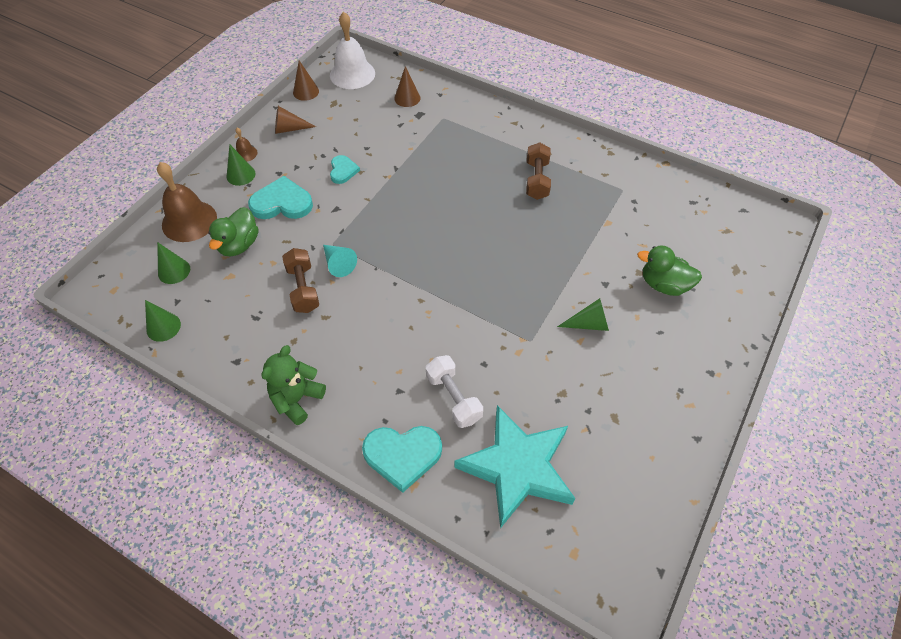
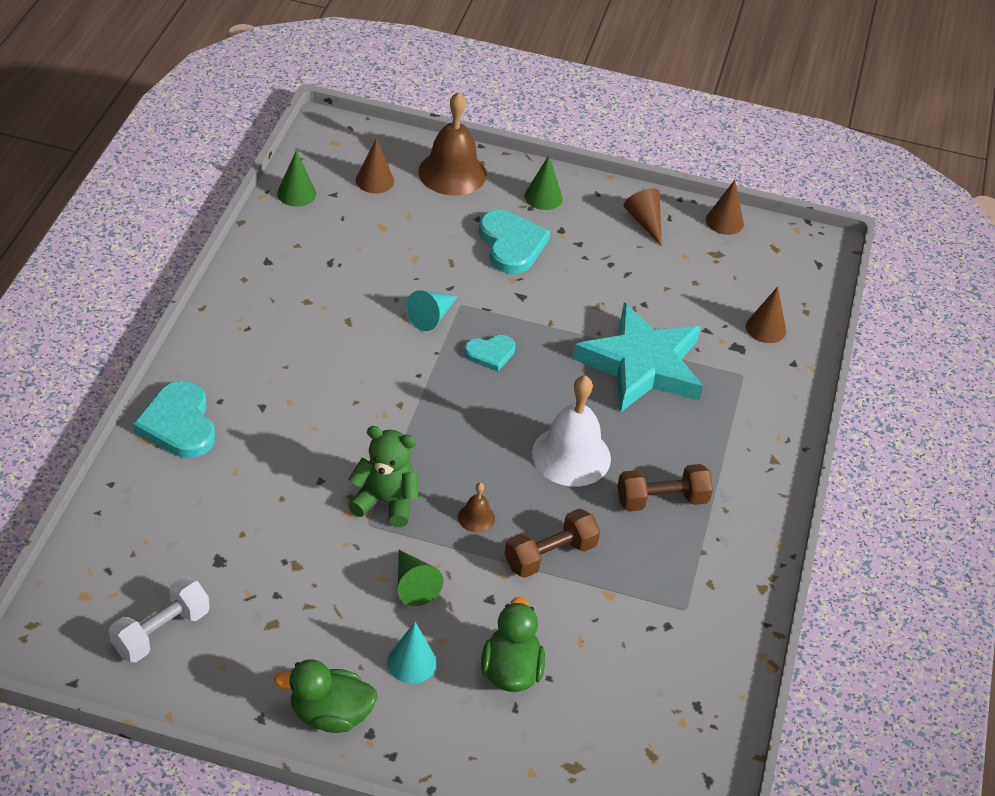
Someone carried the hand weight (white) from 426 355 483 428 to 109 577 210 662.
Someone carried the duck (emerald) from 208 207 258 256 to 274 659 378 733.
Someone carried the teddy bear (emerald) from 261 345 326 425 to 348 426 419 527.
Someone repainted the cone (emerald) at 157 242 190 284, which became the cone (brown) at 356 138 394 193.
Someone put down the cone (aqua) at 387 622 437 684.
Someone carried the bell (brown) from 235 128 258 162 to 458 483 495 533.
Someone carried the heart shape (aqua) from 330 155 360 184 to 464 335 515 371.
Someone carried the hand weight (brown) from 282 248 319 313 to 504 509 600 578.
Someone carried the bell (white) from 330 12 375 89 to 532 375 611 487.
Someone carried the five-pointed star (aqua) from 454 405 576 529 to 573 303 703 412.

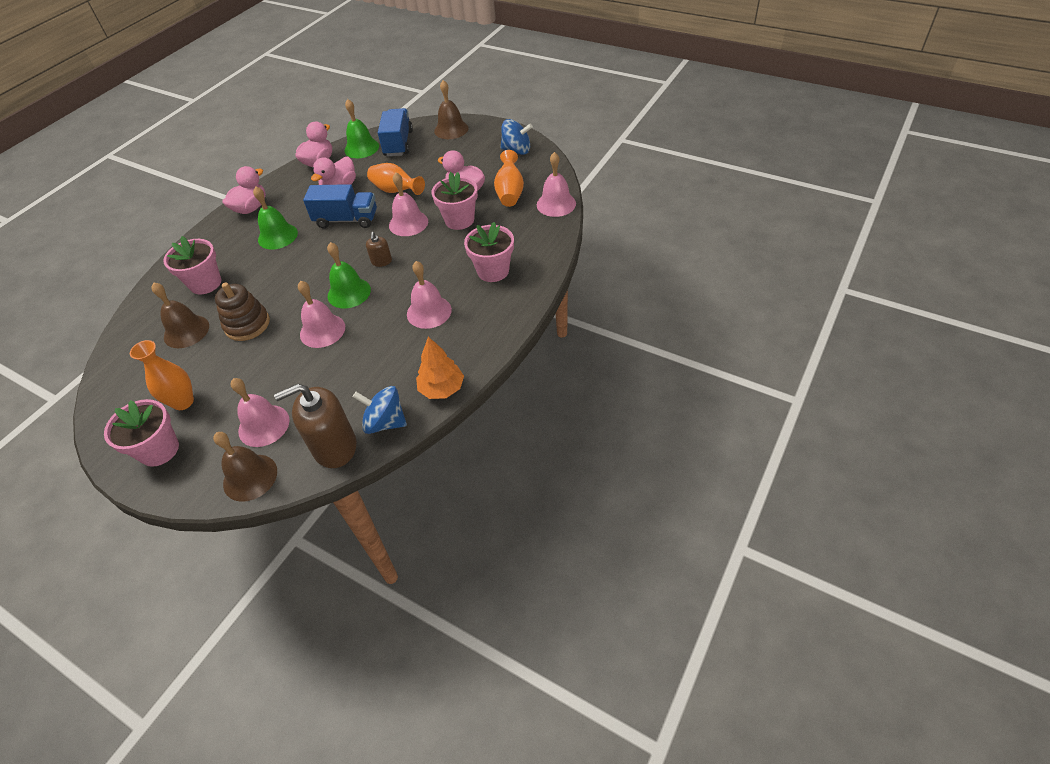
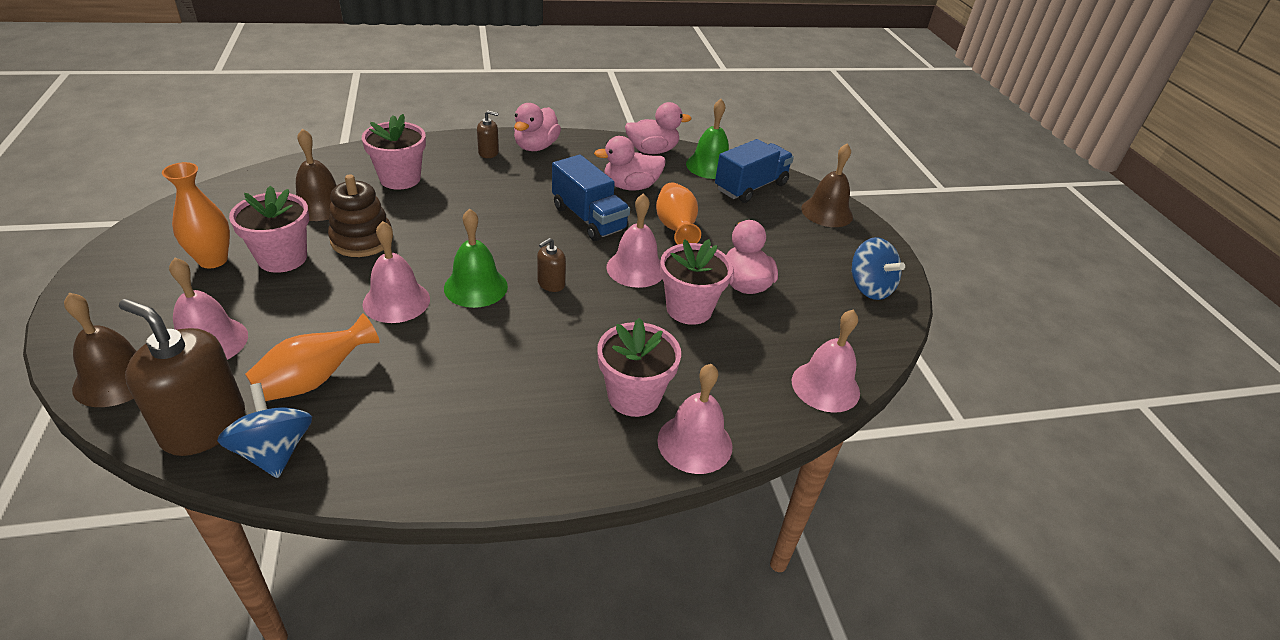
Someone carried the potted plant (rose-pink) from 104 399 179 467 to 229 186 309 273.
Someone carried the flower vase (bright orange) from 494 150 524 207 to 245 313 380 401.
Someone put down the soap dispenser (brown) at 477 111 499 158.
Someone rotated the duck (rose-pink) at 222 166 266 214 by 120 degrees clockwise.
Someone carried the bell (rose-pink) from 407 261 452 329 to 657 364 733 474.
Someone took away the bell (emerald) at 253 186 298 250.
Someone took away the tree (bright orange) at 416 337 464 399.

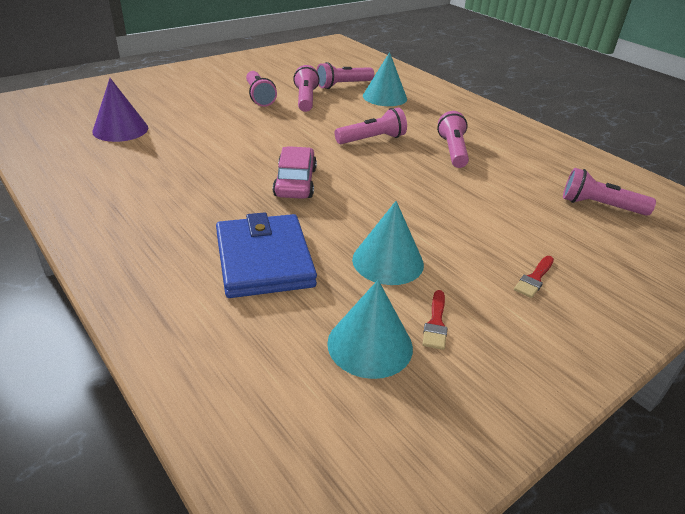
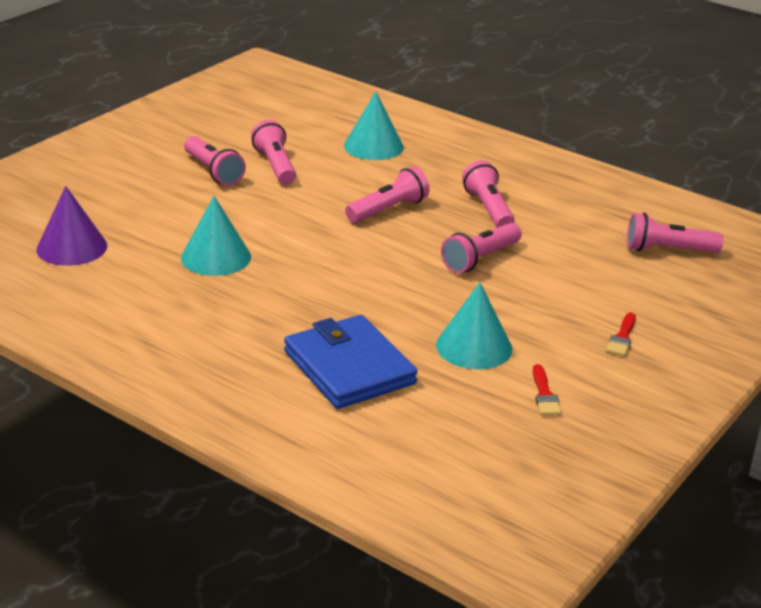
Someone carried the cone (aqua) from 327 280 413 379 to 181 196 251 276.
Someone carried the pocket torch (rose-pink) from 316 62 374 89 to 441 223 522 273.
Someone took away the toy car (rose-pink) at 273 146 317 199.

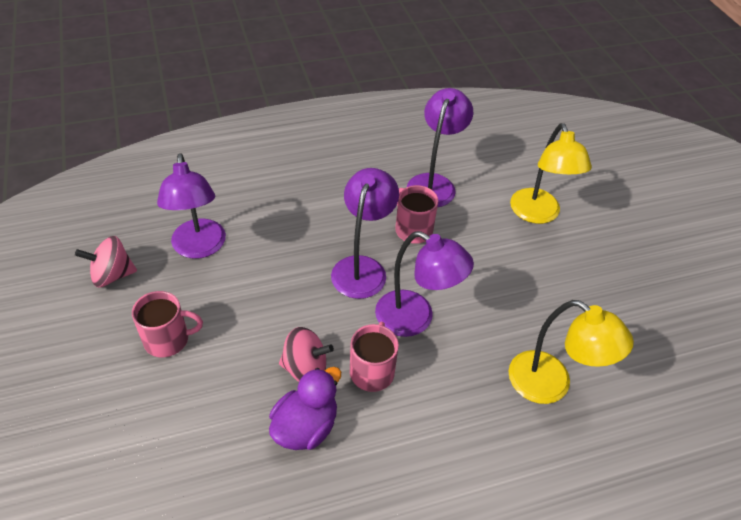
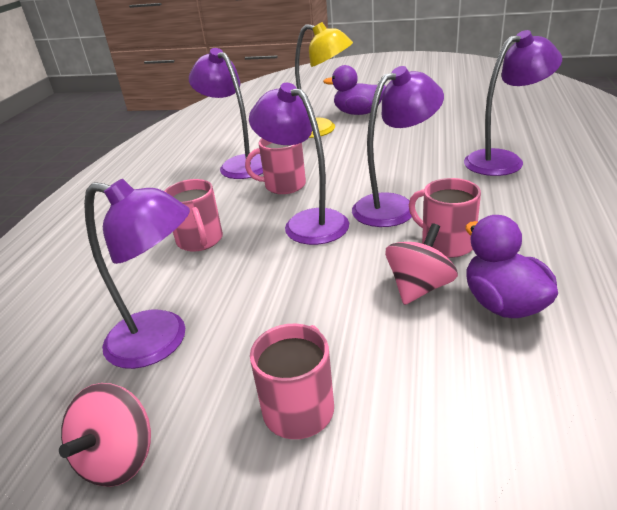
Someone put down the mug (rose-pink) at 164 179 223 252.
Someone put down the duck (royal purple) at 323 65 386 115.
Someone repainted the reading lamp (golden) at 509 300 634 404, which became the reading lamp (royal purple) at 464 30 562 176.

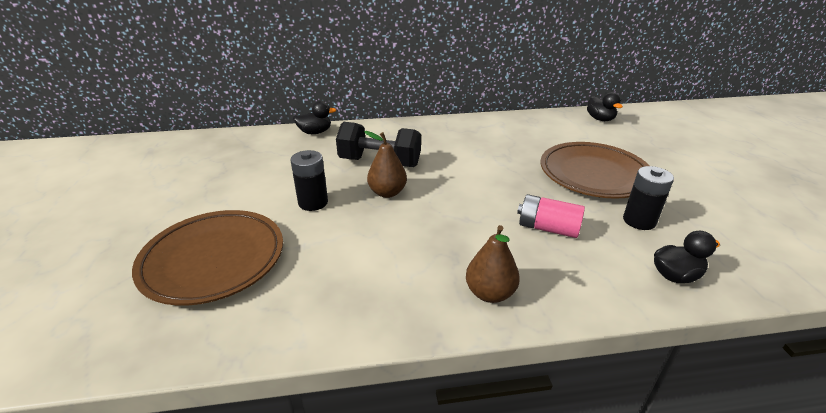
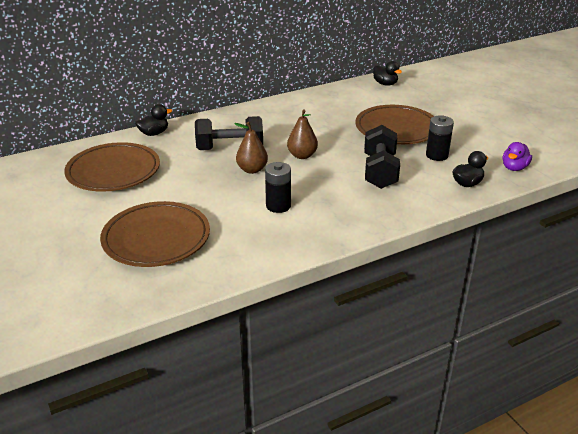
Someone put down the plate (brown) at 64 142 160 192.
Someone carried the power cell (ebony) from 290 150 328 211 to 265 162 291 213.
Someone carried the toy pear (brown) from 466 225 520 303 to 287 109 318 159.
Someone swapped the power cell (rose-pink) at 517 194 585 238 for the hand weight (ebony) at 364 125 400 189.
Someone put down the duck (royal purple) at 503 142 532 171.

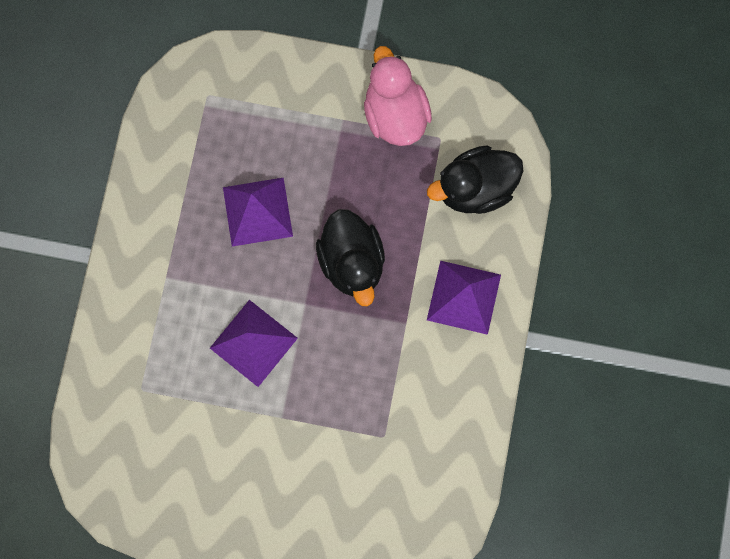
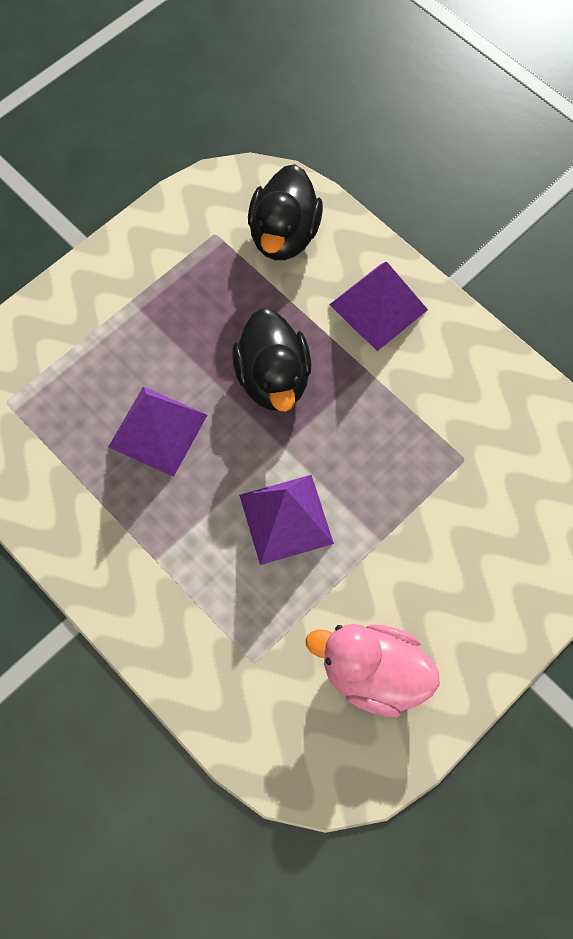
Someone rotated the duck (ebony) at 316 209 385 306 by 60 degrees clockwise.
Someone carried the duck (rose-pink) from 364 46 432 146 to 306 624 440 717.

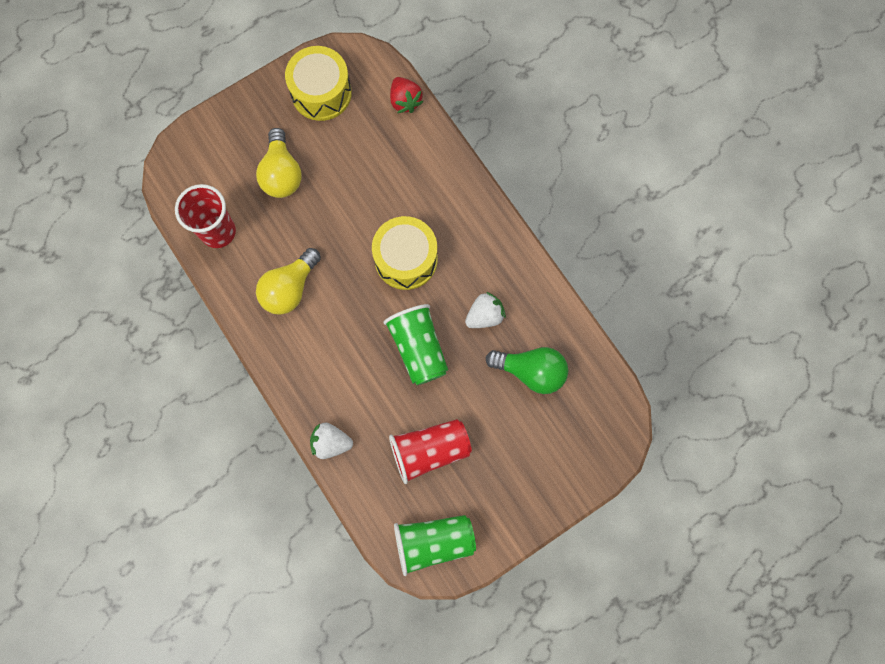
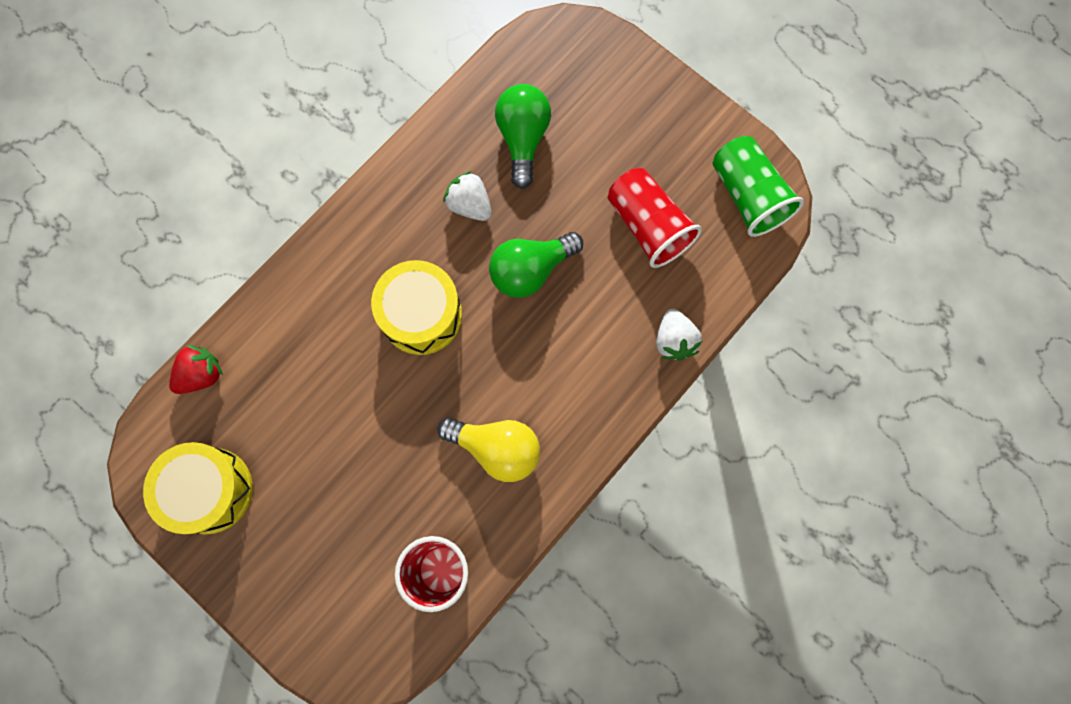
Someone swapped the beaker (emerald) at 384 304 448 385 for the light bulb (emerald) at 489 232 583 298.
Someone took away the light bulb (golden) at 256 128 302 198.

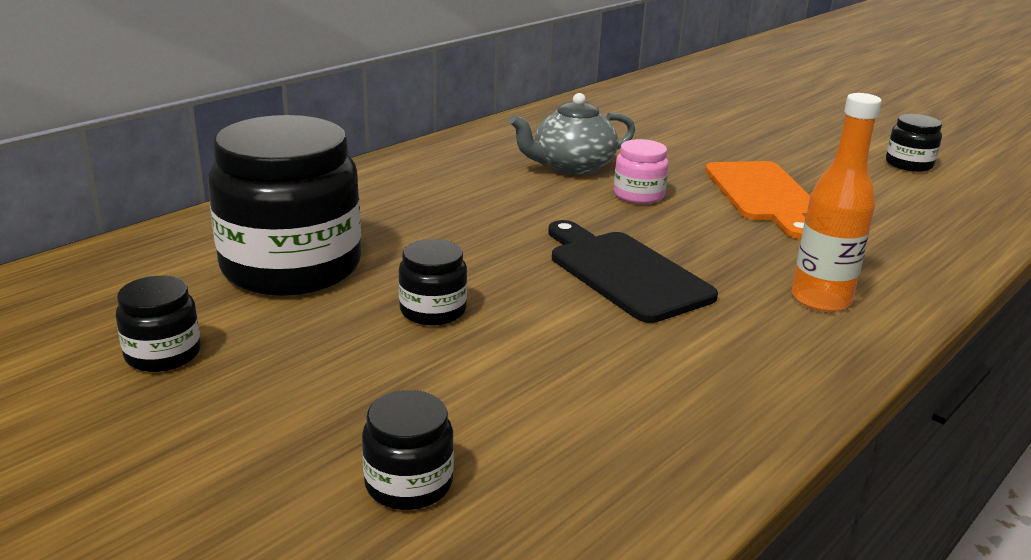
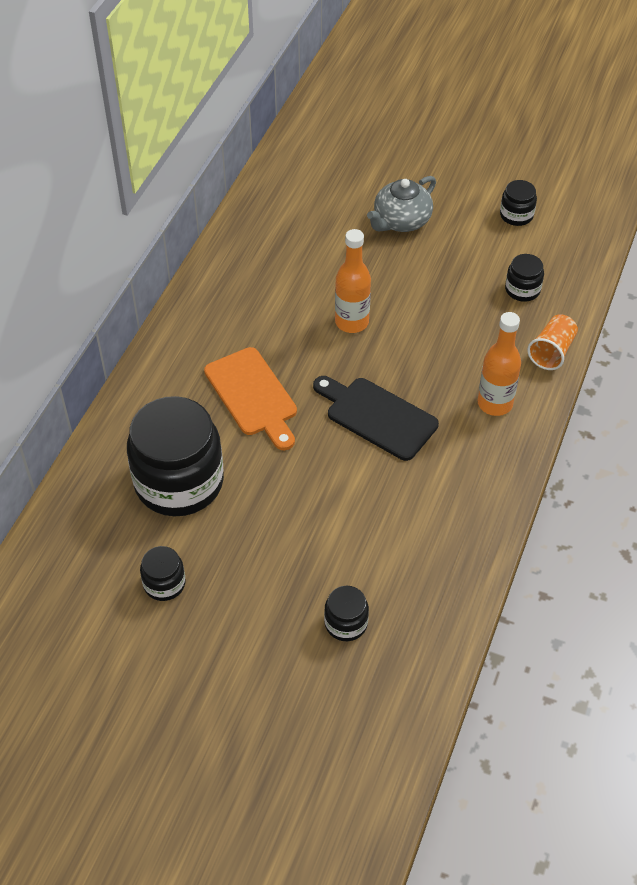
Someone carried the cutting board (bright orange) from 705 161 810 239 to 204 347 297 450.
Someone swapped the jam jar (rose-pink) at 614 139 669 204 for the flask (bright orange) at 335 229 371 333.
Someone carried the china teapot (ash-grey) from 509 93 635 175 to 367 176 436 232.
Someone carried the jam jar (ebony) from 398 239 467 325 to 505 254 544 302.
Someone put down the beaker (bright orange) at 527 314 578 370.

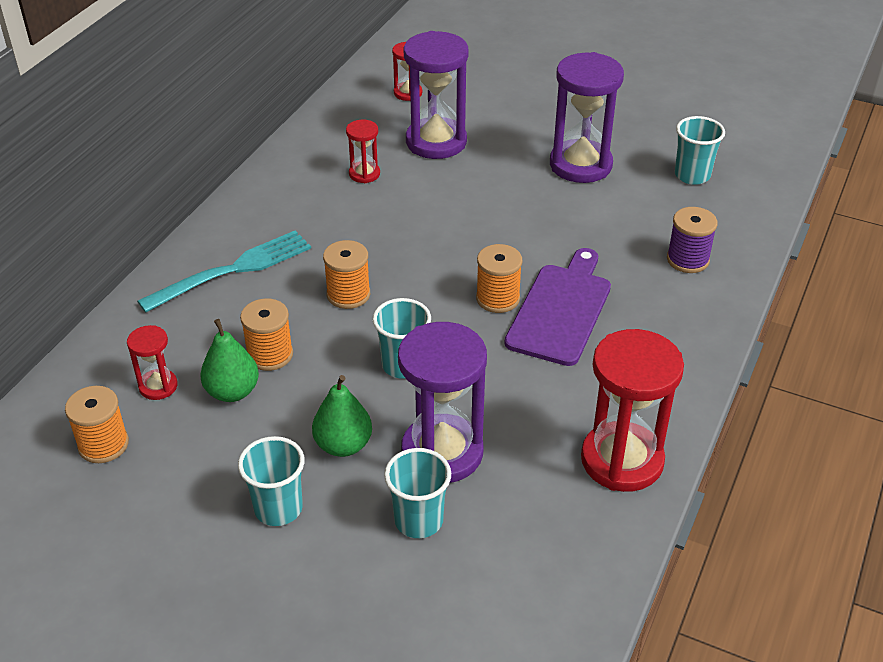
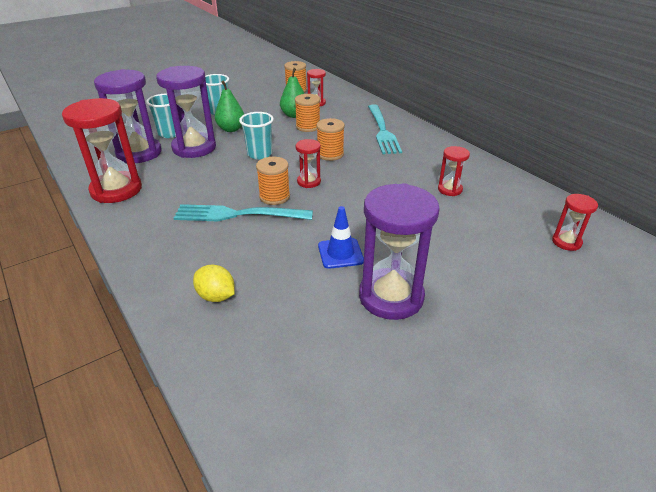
Someone carried the sand timer (royal purple) from 404 31 469 159 to 94 69 162 163.
Someone swapped the cutting board (royal purple) at 504 248 611 366 for the dinner fork (aqua) at 174 204 313 221.
Someone swapped the reel of thread (royal purple) at 667 207 718 273 for the citrus fruit (golden) at 193 265 235 302.
Someone put down the sand timer (red) at 296 139 321 188.
Someone put down the road cone (royal blue) at 318 206 364 269.
Someone took away the beaker (aqua) at 675 116 725 185.

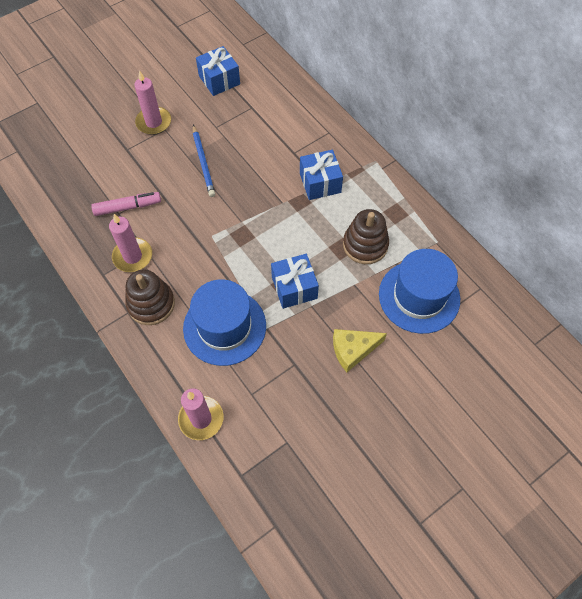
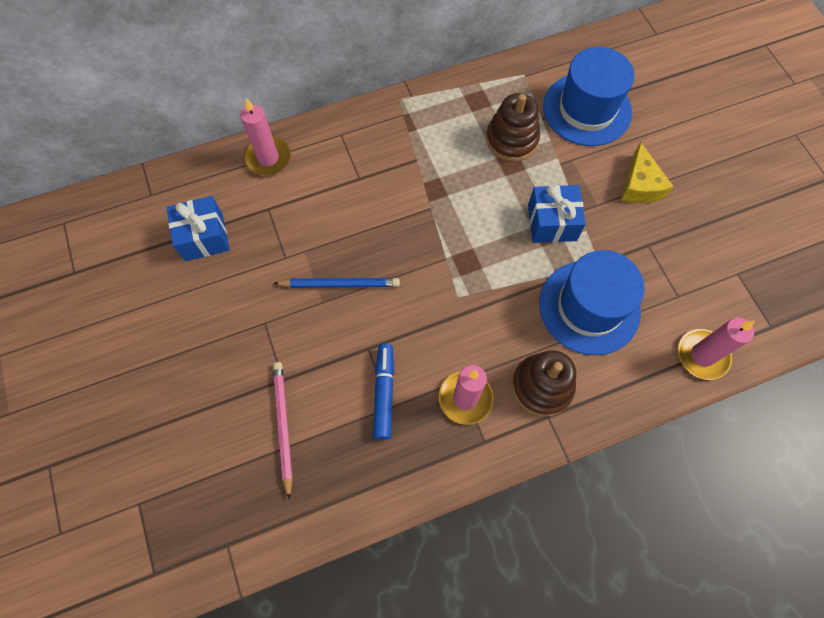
Someone carried the candle (rose-pink) from 134 70 171 135 to 240 98 291 176.
Someone put down the pencil (rose-pink) at 273 362 293 500.
Someone repainted the marker pen (rose-pink) at 91 192 161 216, which became the marker pen (royal blue) at 373 343 394 440.
Someone took away the gift (royal blue) at 300 150 343 200.

